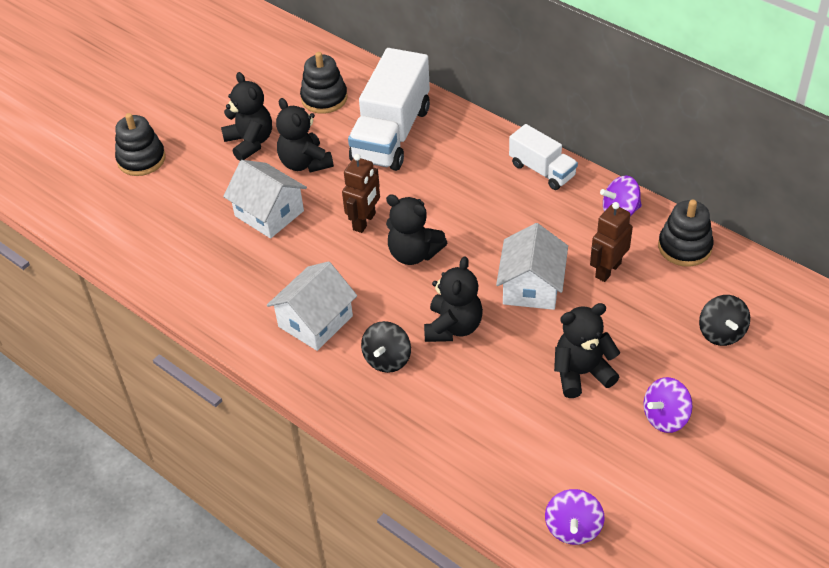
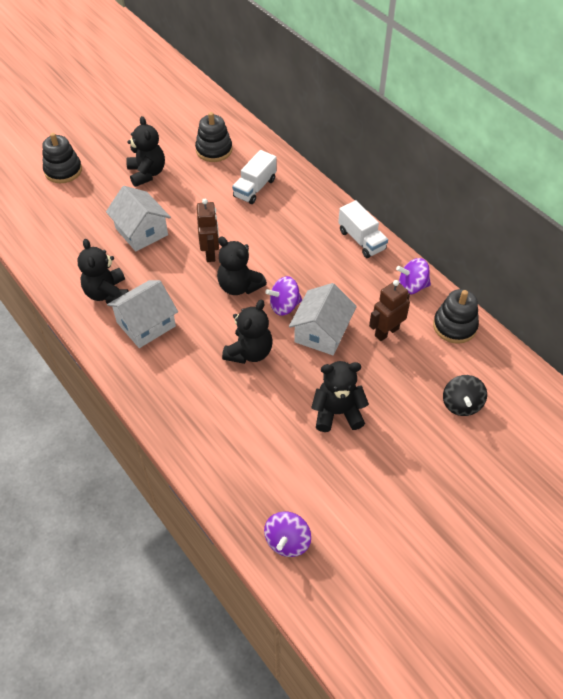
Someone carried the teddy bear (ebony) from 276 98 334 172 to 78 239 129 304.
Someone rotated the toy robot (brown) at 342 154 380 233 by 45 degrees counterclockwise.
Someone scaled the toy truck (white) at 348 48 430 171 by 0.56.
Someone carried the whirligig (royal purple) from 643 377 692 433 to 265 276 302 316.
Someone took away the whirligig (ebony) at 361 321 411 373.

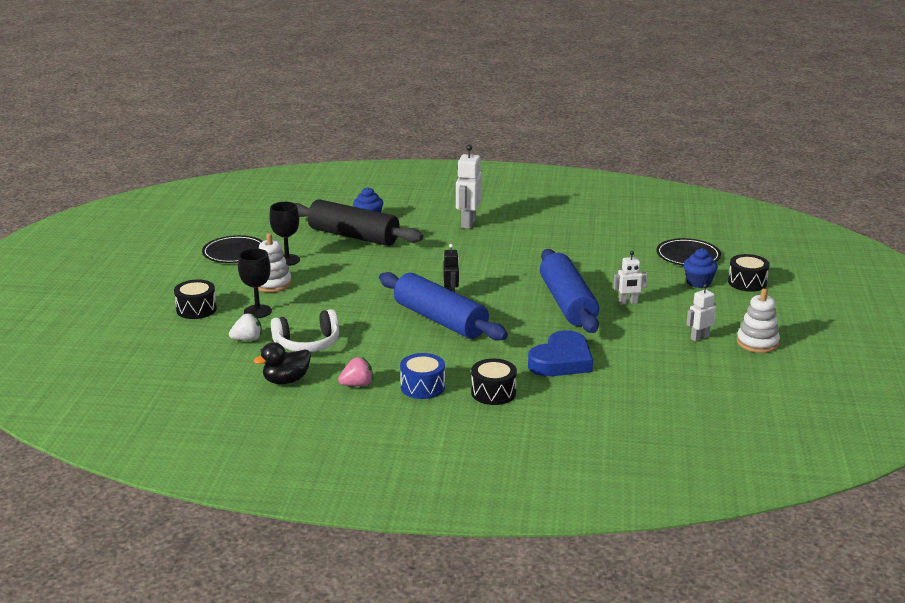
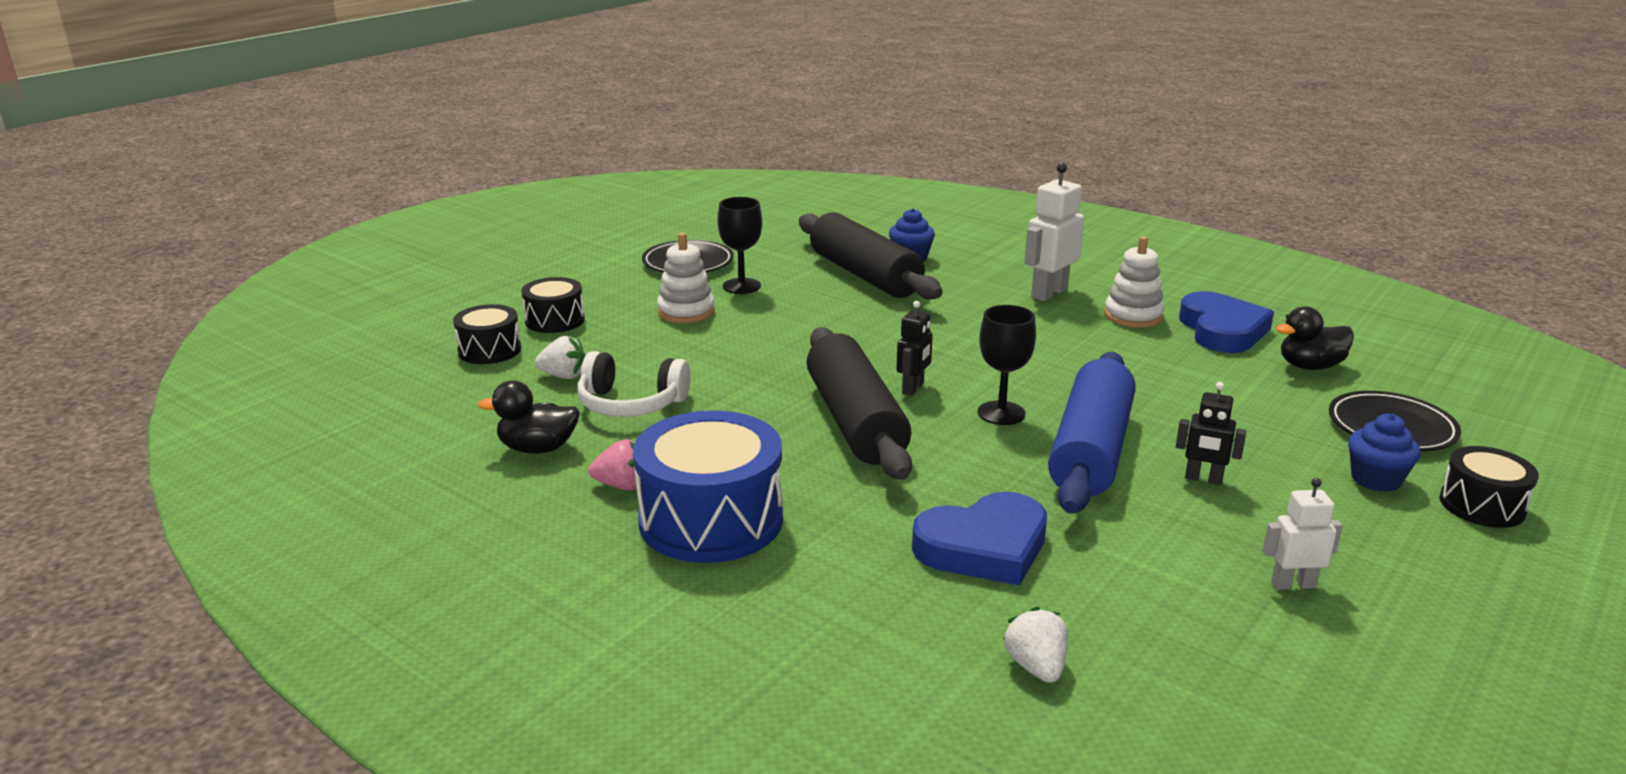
Someone carried the snare drum (ebony) from 471 358 517 405 to 453 304 521 364.
Someone scaled the snare drum (royal blue) at 400 353 445 399 by 1.81.
Someone repainted the dough roller (royal blue) at 379 272 508 341, which became the dough roller (ebony) at 807 327 912 480.
Someone carried the chalice (ebony) from 238 249 272 318 to 978 305 1036 425.
Someone put down the strawberry (white) at 1003 607 1068 683.
Someone carried the ring stacker (white) from 737 288 780 353 to 1104 236 1165 328.
Someone repainted the toy robot (white) at 613 251 647 305, which became the toy robot (ebony) at 1176 382 1247 485.
Someone put down the heart shape (royal blue) at 1179 291 1274 353.
Someone put down the duck (ebony) at 1276 306 1354 370.

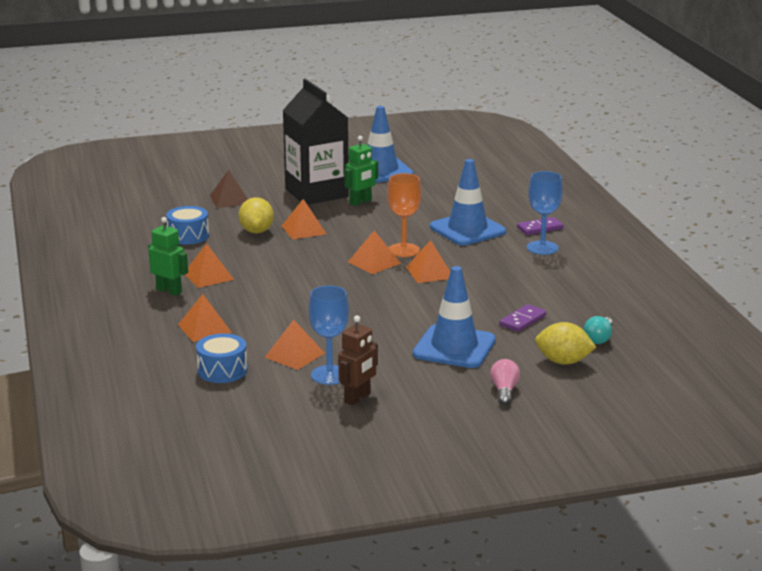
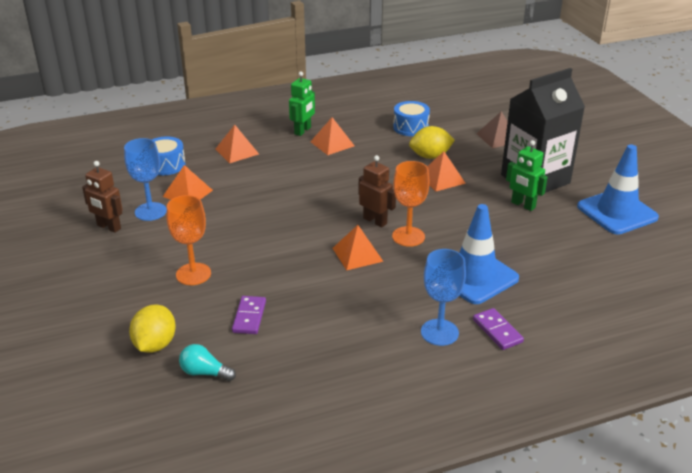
Someone swapped the road cone (royal blue) at 413 266 496 368 for the chalice (bright orange) at 167 195 211 285.
Someone rotated the domino piece (royal purple) at 500 304 546 332 by 60 degrees clockwise.
Someone swapped the solid pyramid (bright orange) at 348 231 401 274 for the toy robot (brown) at 359 155 396 228.
Someone took away the light bulb (rose-pink) at 490 359 520 405.

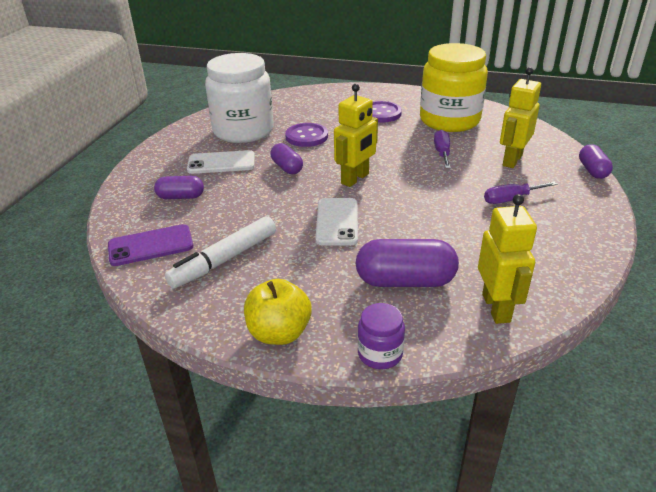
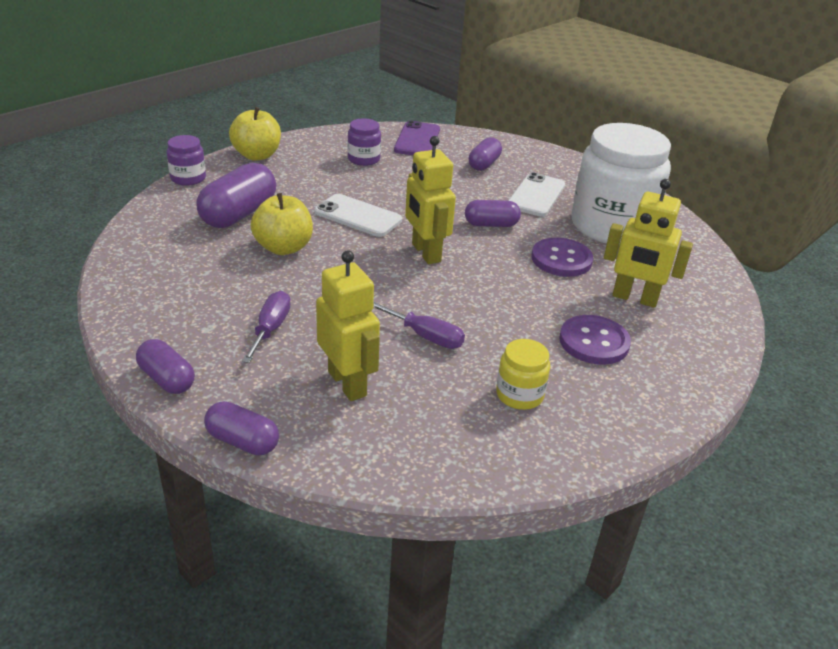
Someone put down the pill shape (royal purple) at 136 339 195 394.
Someone put down the toy apple (golden) at 251 193 313 255.
Someone swapped the marker pen (white) at 165 216 276 288 for the jam jar (royal purple) at 348 118 381 166.
Someone scaled the jam jar (golden) at 420 43 488 132 by 0.44.
Someone carried the toy robot (golden) from 478 194 537 324 to 604 179 693 308.

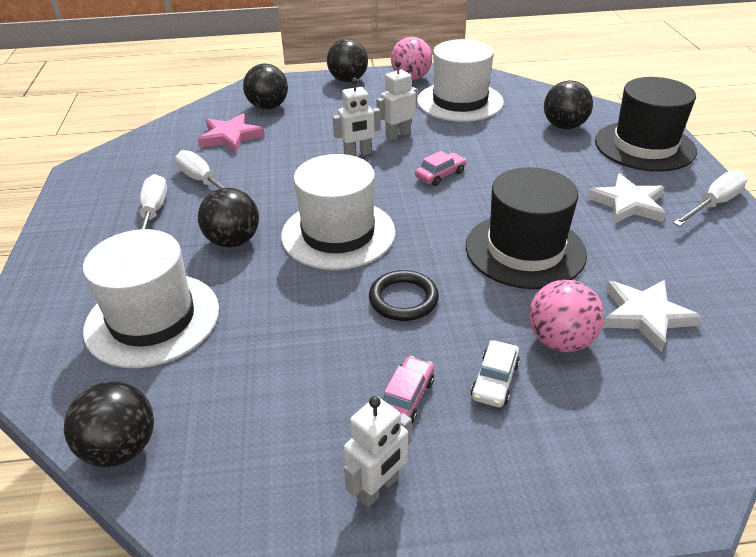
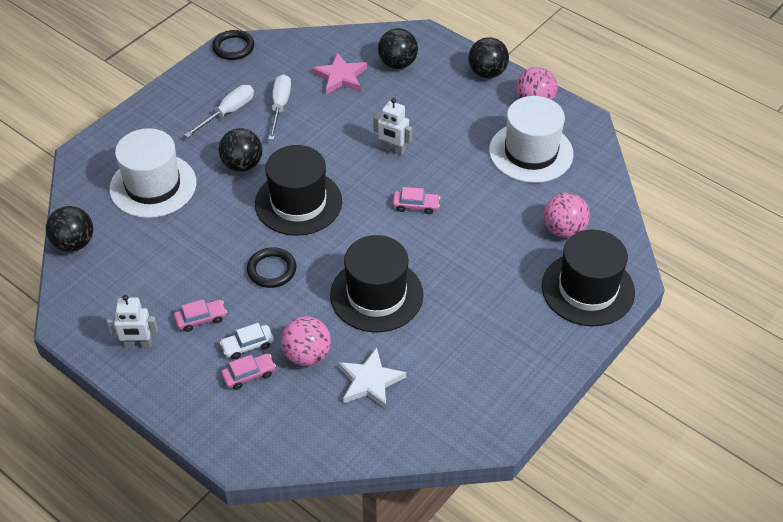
Someone put down the torus (ebony) at 212 30 254 60.
Someone put down the toy car (rose-pink) at 221 353 276 390.
Someone repainted the top hat (white) at 281 154 396 270, which became the top hat (ebony) at 255 145 342 236.
Someone repainted the play ball (ebony) at 544 81 593 129, which became the play ball (rose-pink) at 544 192 590 238.
Someone took away the toy robot (white) at 376 61 417 140.
Someone took away the five-pointed star (white) at 587 173 666 224.
Someone took away the flat screwdriver (white) at 673 171 747 227.

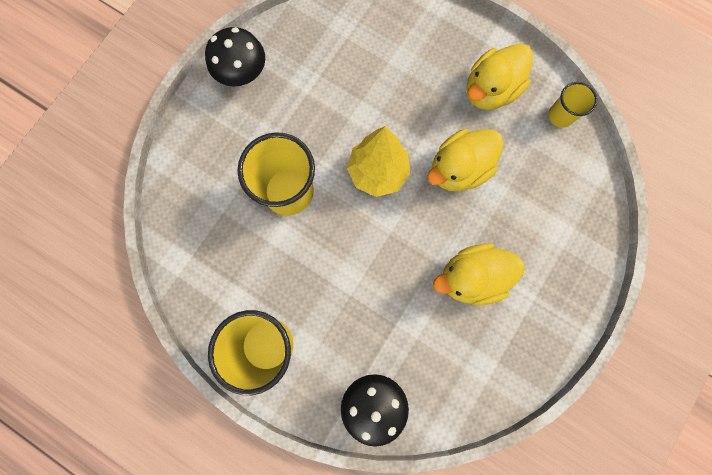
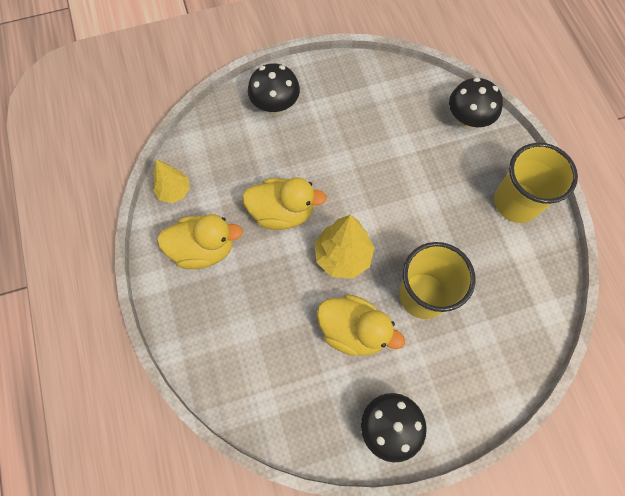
Someone swapped the beaker (golden) at 548 82 597 128 for the tree (golden) at 153 159 190 203.
Someone put down the toadstool (ebony) at 248 63 300 115.
Someone carried the duck (golden) from 433 243 525 305 to 317 294 405 356.

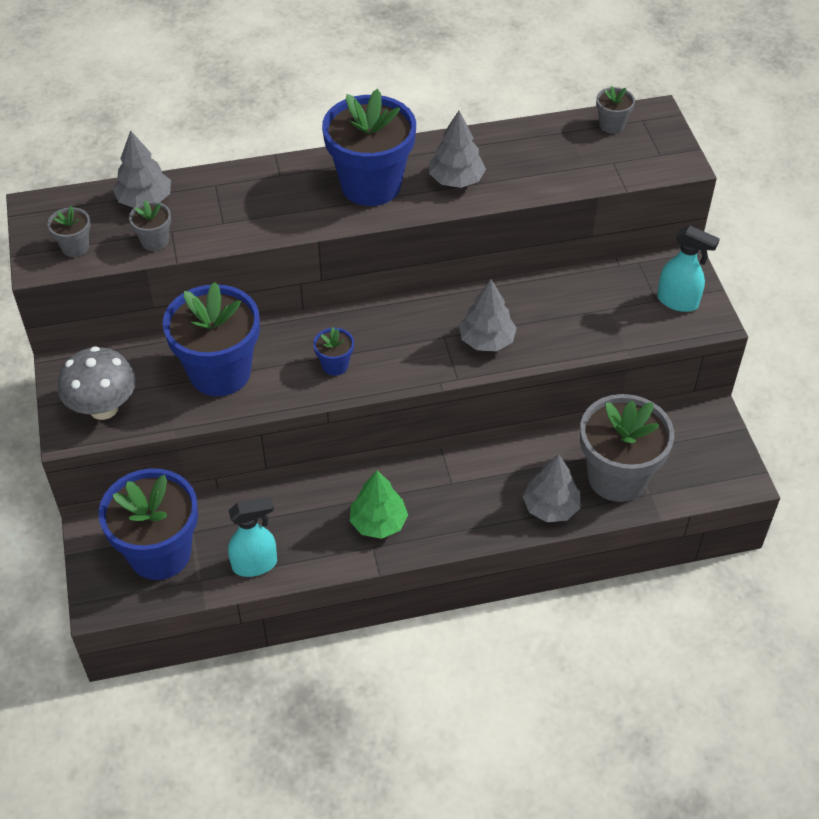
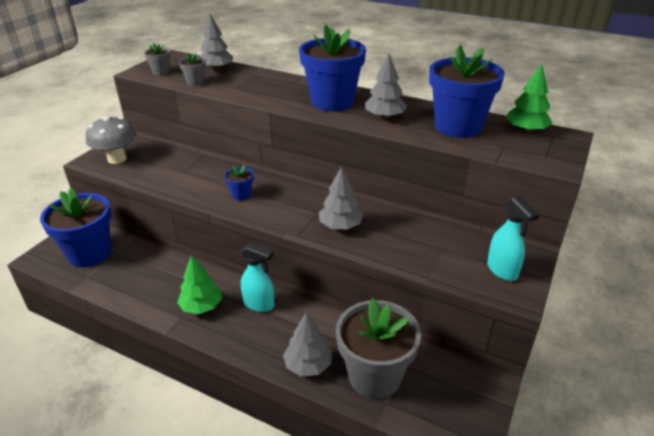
Someone carried the spray bottle (aqua) from 228 497 277 577 to 241 242 274 312.
Someone carried the potted plant (royal blue) from 163 282 260 396 to 429 45 505 138.
Someone swapped the potted plant (ash-grey) at 596 86 635 134 for the tree (emerald) at 506 64 552 133.

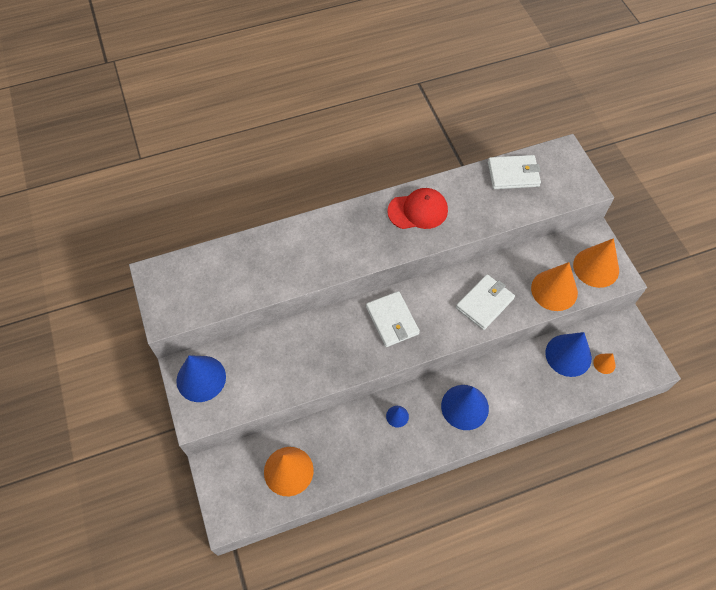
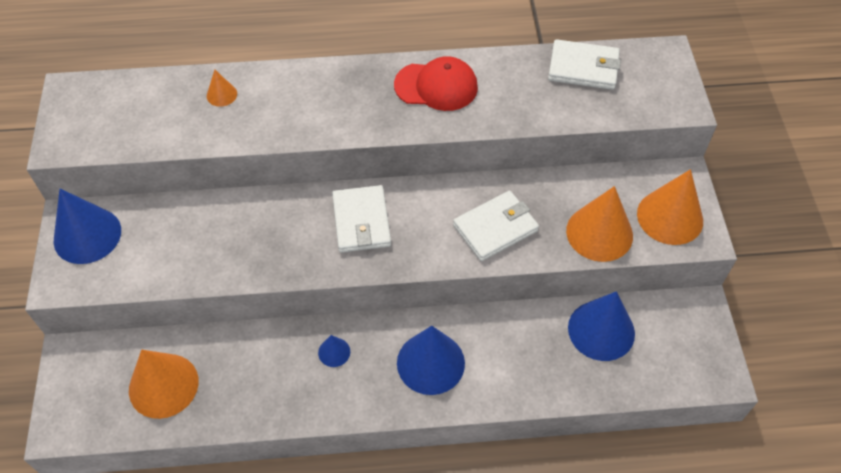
Someone carried the cone (bright orange) from 593 353 616 374 to 207 70 237 107.

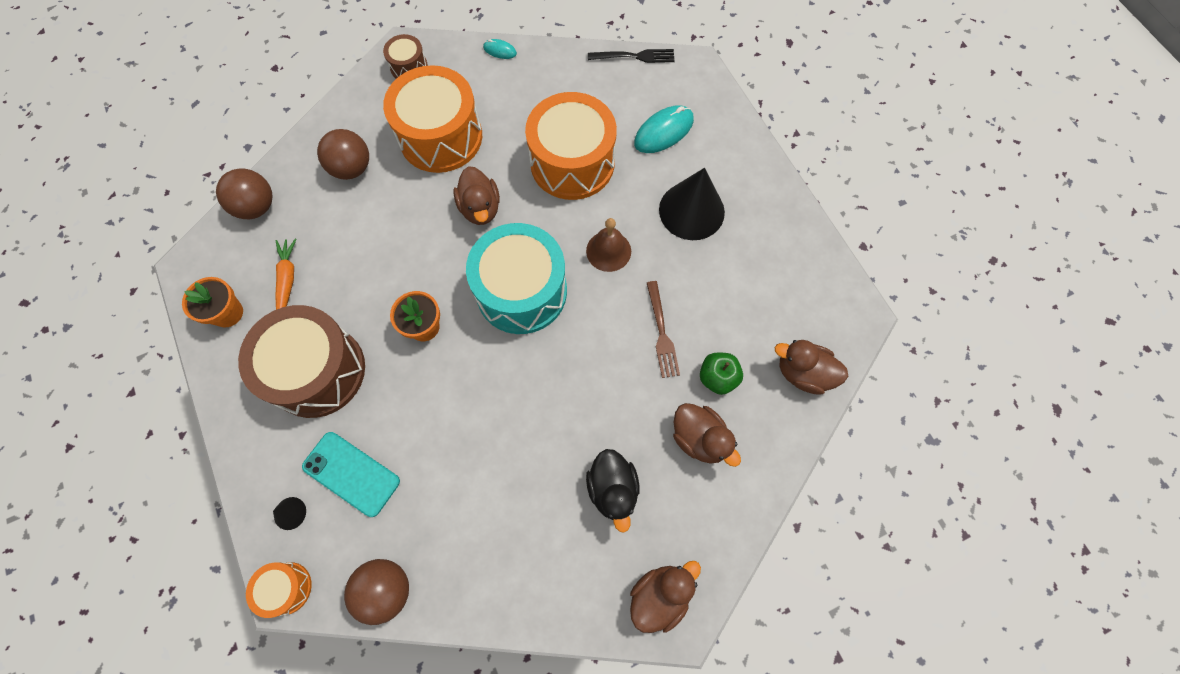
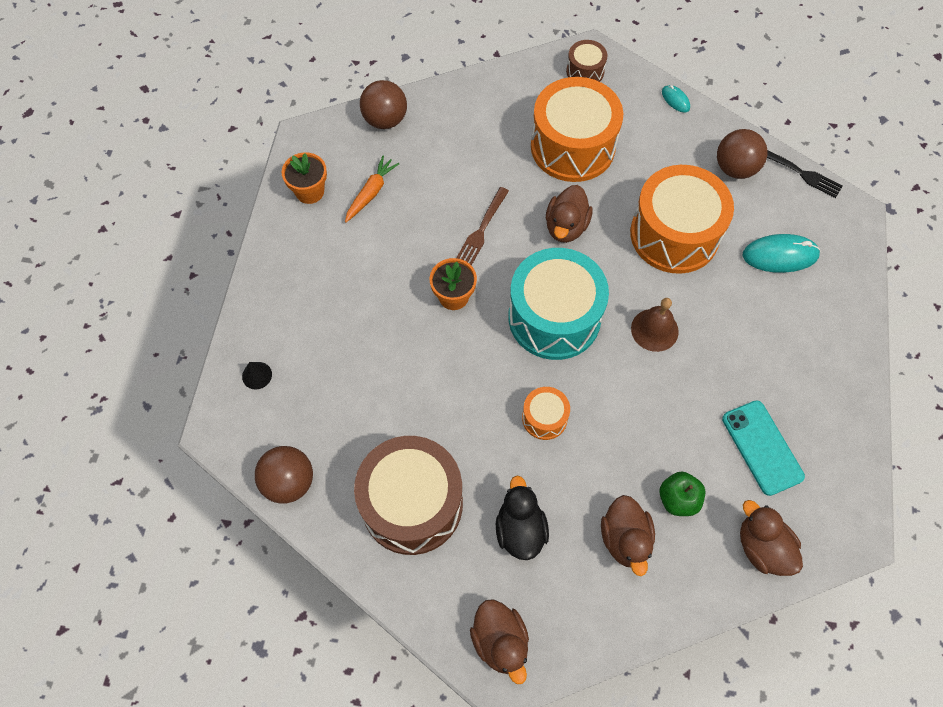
Someone carried the snare drum (brown) from 238 305 365 418 to 354 436 463 555.
Someone carried the dinner fork (brown) from 647 281 680 378 to 456 187 509 266.
Someone rotated the duck (brown) at 630 561 701 633 by 75 degrees clockwise.
Someone rotated the duck (ebony) at 586 449 640 533 by 150 degrees clockwise.
Someone carried the snare drum (bright orange) from 246 562 312 618 to 522 387 570 440.
Someone carried the play ball (brown) from 317 129 369 180 to 717 129 768 179.
Someone carried the phone (aqua) from 302 432 400 517 to 722 400 805 496.
Someone took away the cone (ebony) at 659 168 725 240.

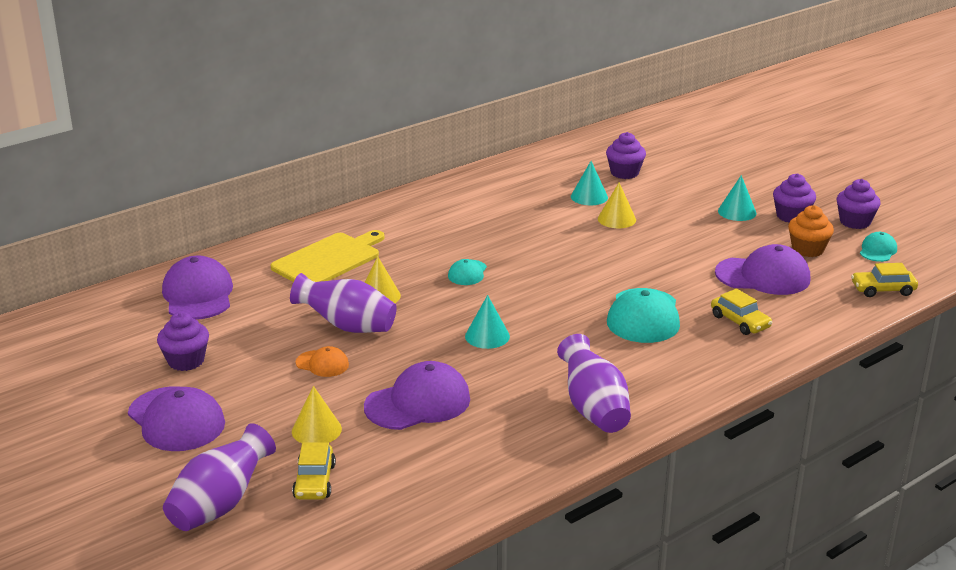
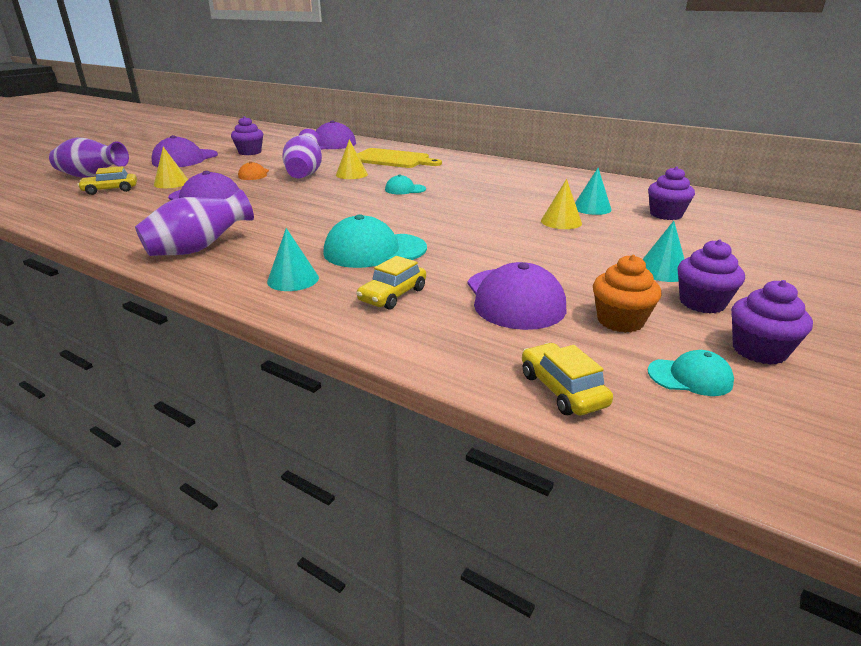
Someone carried the cone (aqua) from 465 295 510 349 to 267 228 319 291.

